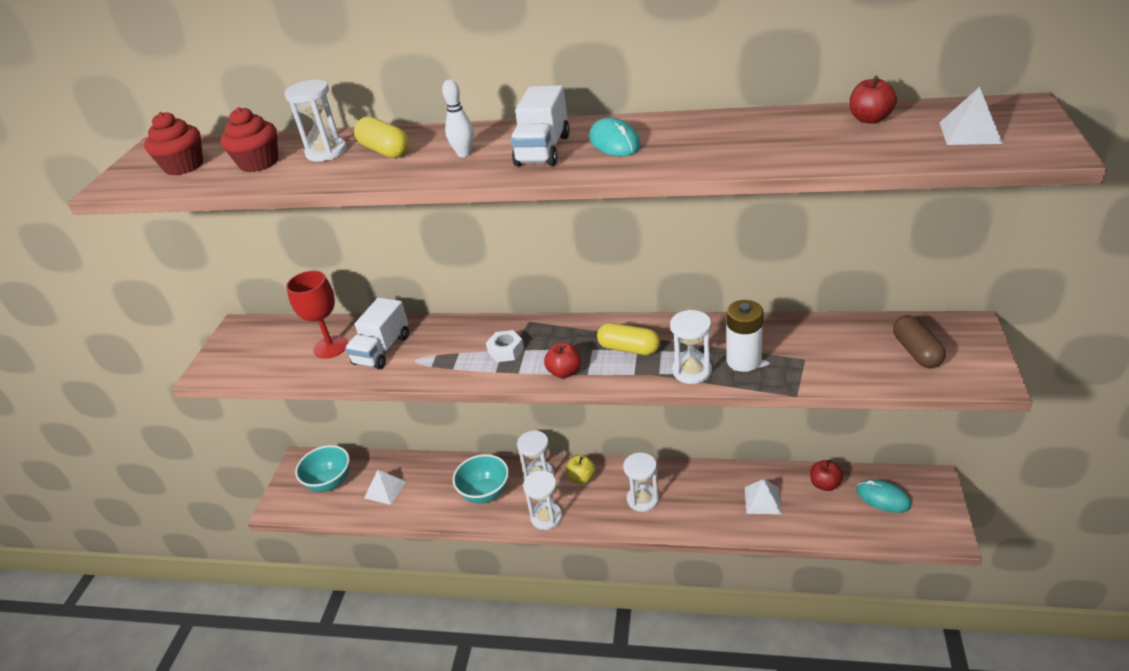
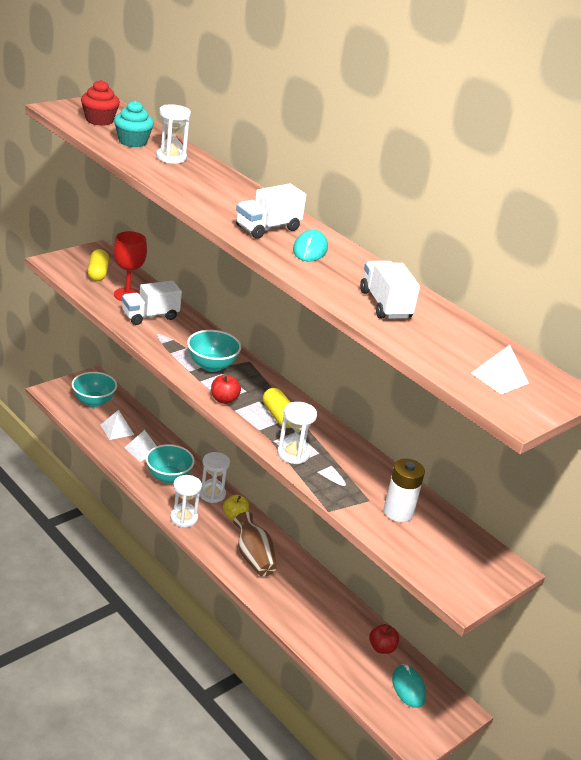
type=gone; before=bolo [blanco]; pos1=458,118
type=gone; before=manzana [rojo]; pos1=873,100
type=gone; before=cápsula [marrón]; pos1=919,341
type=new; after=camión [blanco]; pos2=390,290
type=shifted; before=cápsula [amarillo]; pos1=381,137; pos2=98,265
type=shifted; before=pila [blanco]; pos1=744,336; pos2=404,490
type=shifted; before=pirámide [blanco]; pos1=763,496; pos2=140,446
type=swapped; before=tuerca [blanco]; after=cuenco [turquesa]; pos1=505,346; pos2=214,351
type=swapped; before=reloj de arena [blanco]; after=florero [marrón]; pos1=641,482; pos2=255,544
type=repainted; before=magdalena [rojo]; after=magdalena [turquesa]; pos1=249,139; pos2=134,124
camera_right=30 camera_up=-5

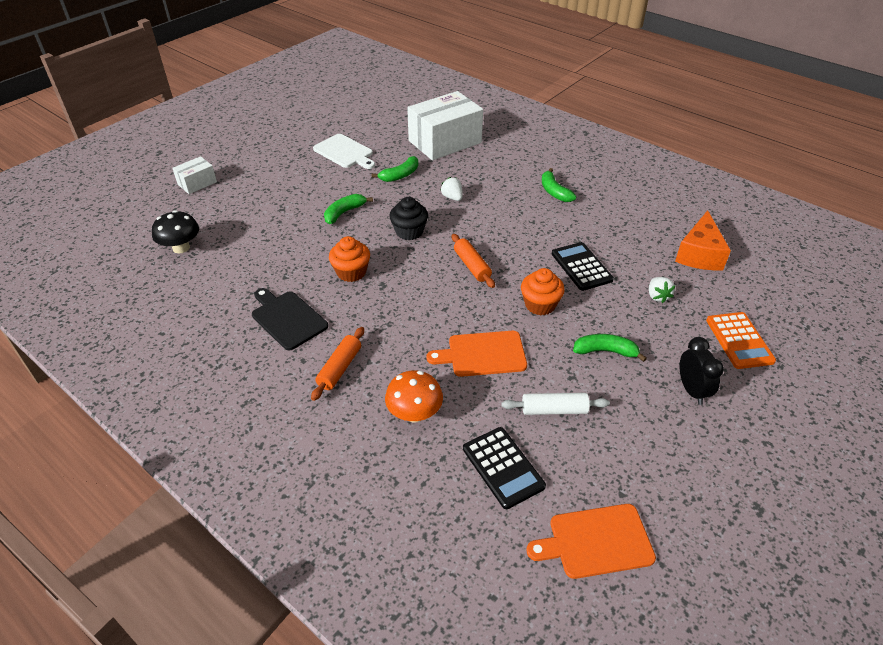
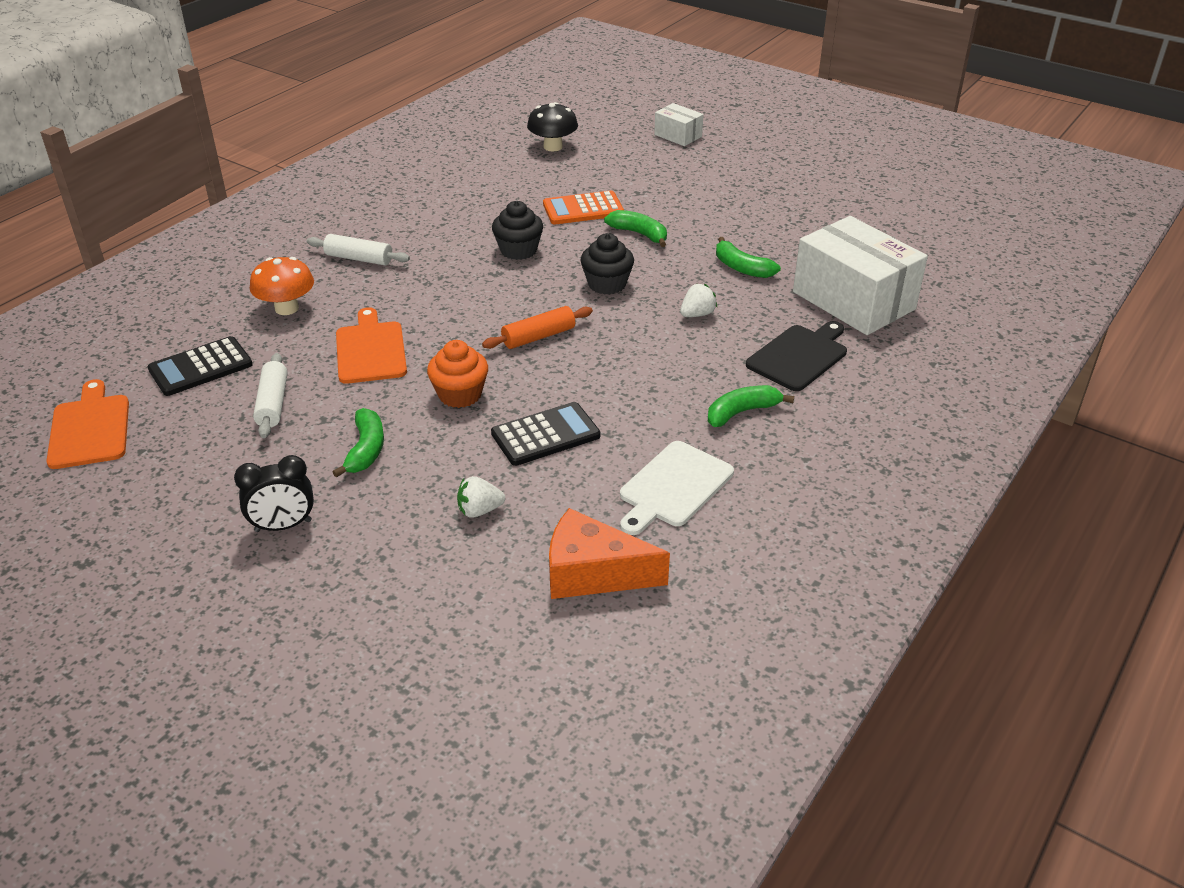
type=shifted; before=tabla de cortar [negro]; pos1=290,319; pos2=796,356
type=shifted; before=tabla de cortar [blanco]; pos1=344,151; pos2=677,488
type=shifted; before=calculadora [naranja]; pos1=741,340; pos2=583,207
type=repainted; before=rodillo [naranja]; after=rodillo [blanco]; pos1=337,364; pos2=358,249
type=repainted; before=magdalena [naranja]; after=magdalena [negro]; pos1=349,259; pos2=517,230
camera_right=85 camera_up=-5

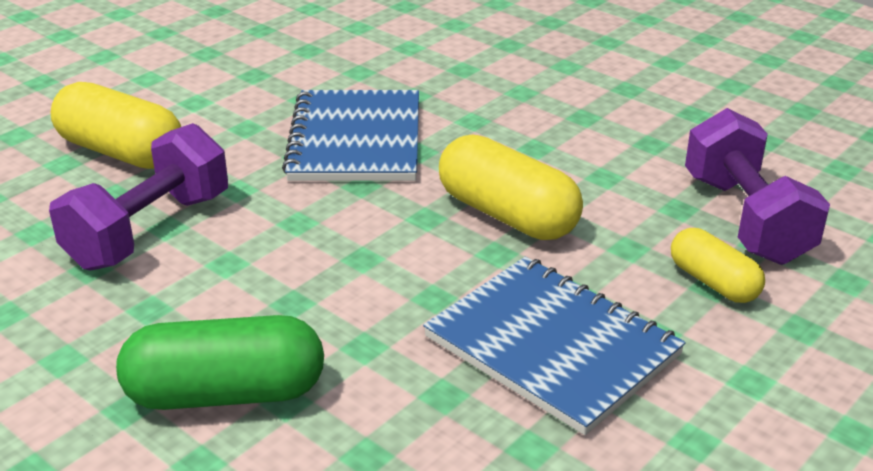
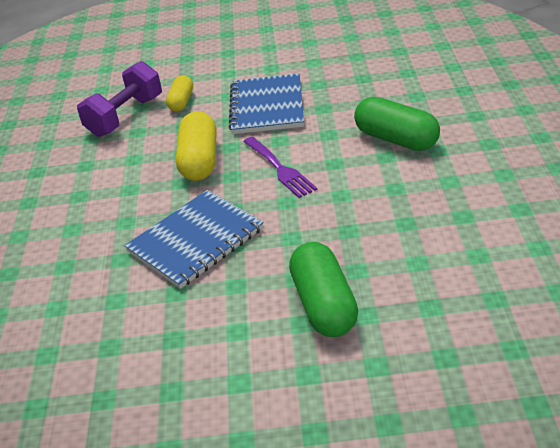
type=gone; before=mancuerna [morado]; pos1=138,197
type=new; after=tenedor [morado]; pos2=280,167
type=repainted; before=cápsula [amarillo]; after=cápsula [verde]; pos1=116,125; pos2=323,289
camera_right=-130 camera_up=5

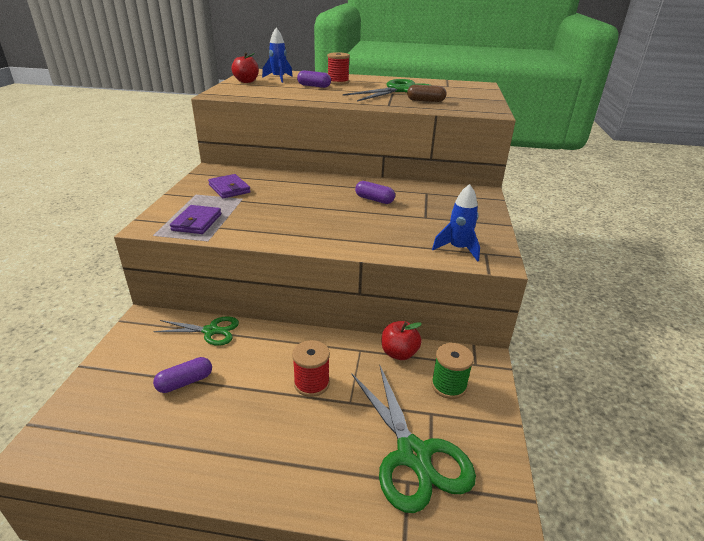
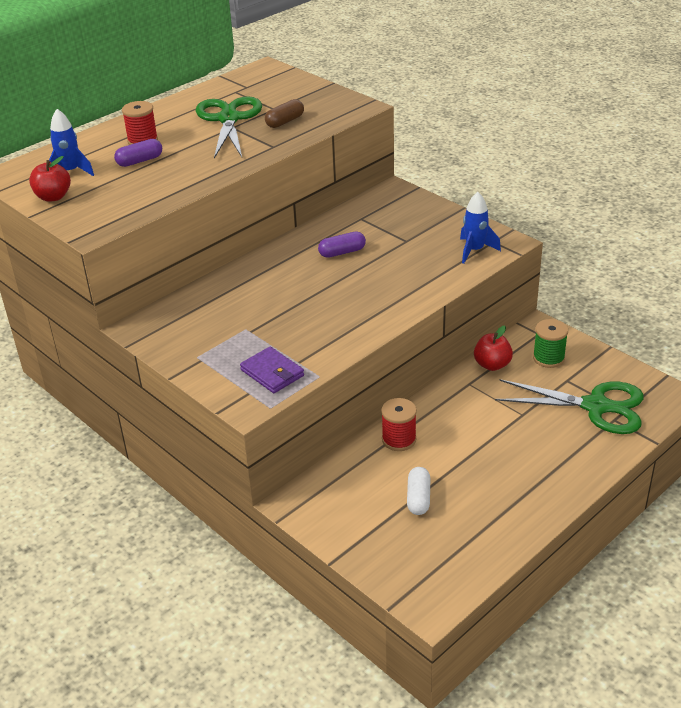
type=gone; before=tijeras [verde]; pos1=196,331
type=gone; before=cartera [morado]; pos1=229,186
type=shifted; before=carrete [rojo]; pos1=311,368; pos2=399,424
type=repainted; before=cápsula [morado]; after=cápsula [blanco]; pos1=182,375; pos2=418,491
camera_right=-50 camera_up=5

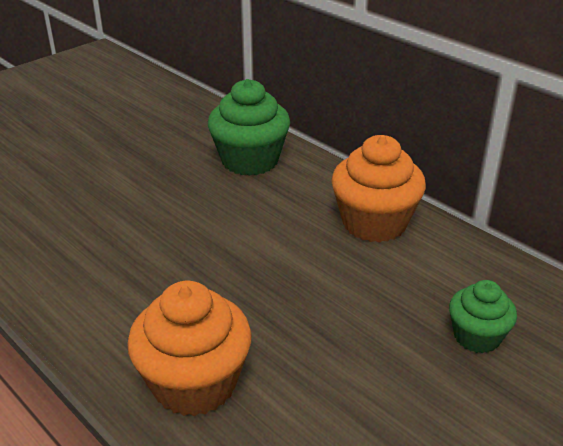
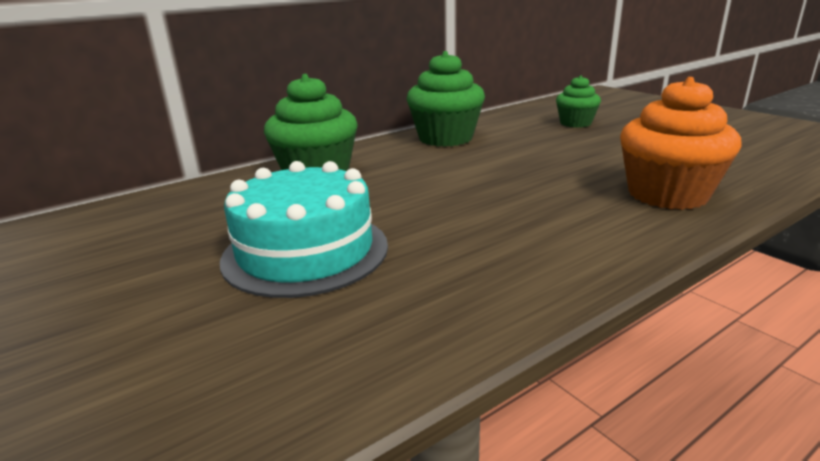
type=new; after=tarta [turquesa]; pos2=304,229
type=repainted; before=magdalena [naranja]; after=magdalena [verde]; pos1=378,189; pos2=446,99
camera_right=-80 camera_up=-10

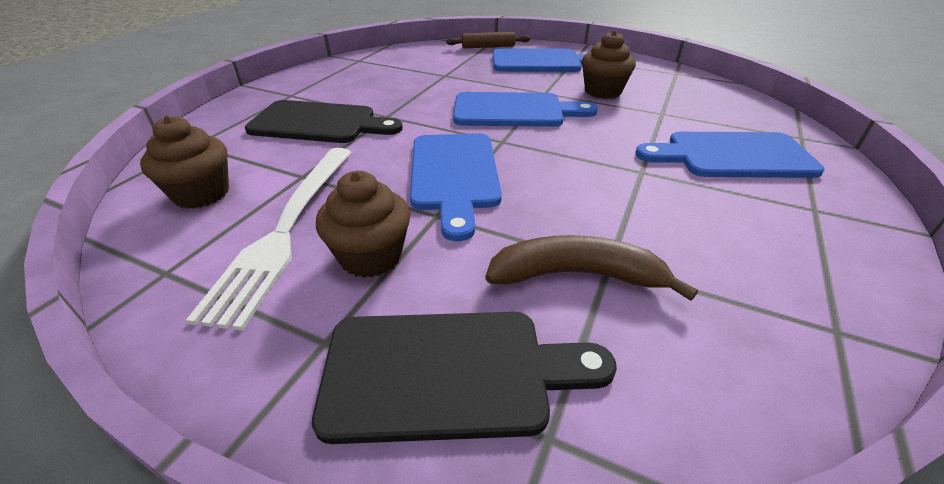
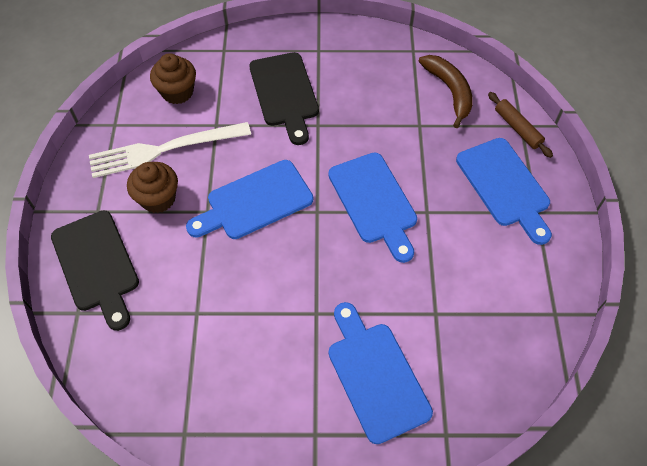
type=gone; before=magdalena [marrón]; pos1=609,65
type=shifted; before=plátano [marrón]; pos1=591,268; pos2=446,91
camera_right=65 camera_up=20

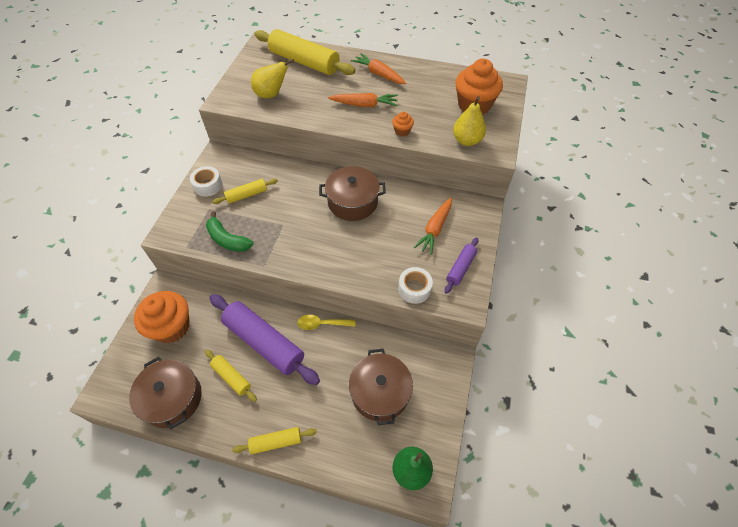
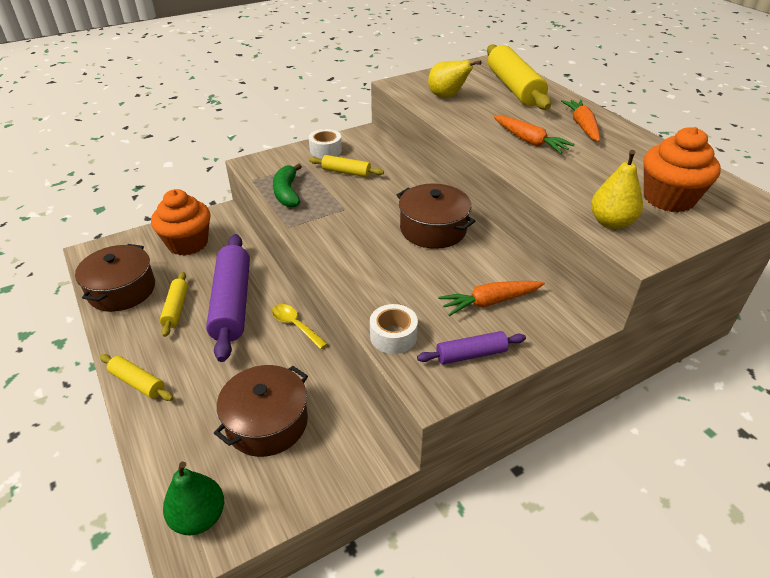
type=gone; before=magdalena [naranja]; pos1=403,124
camera_right=45 camera_up=-15

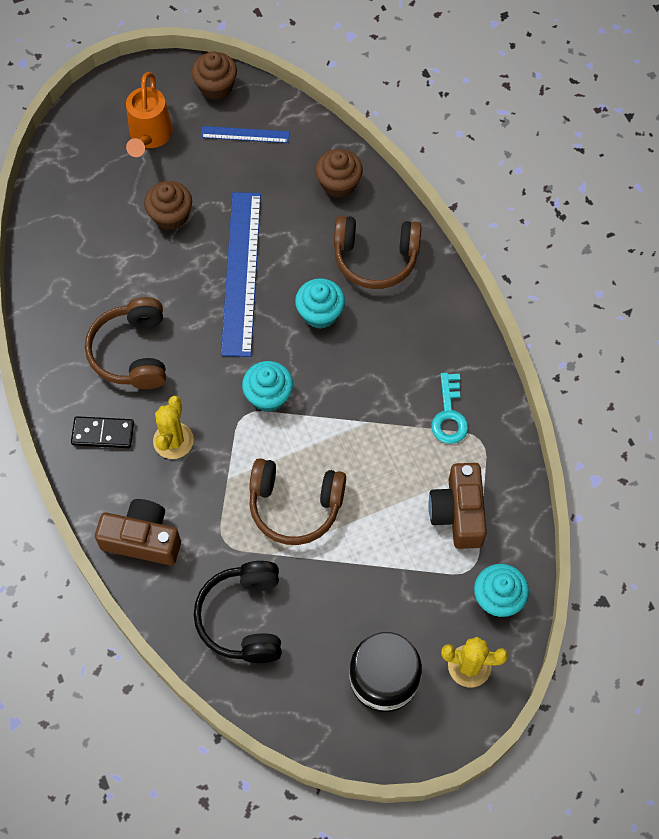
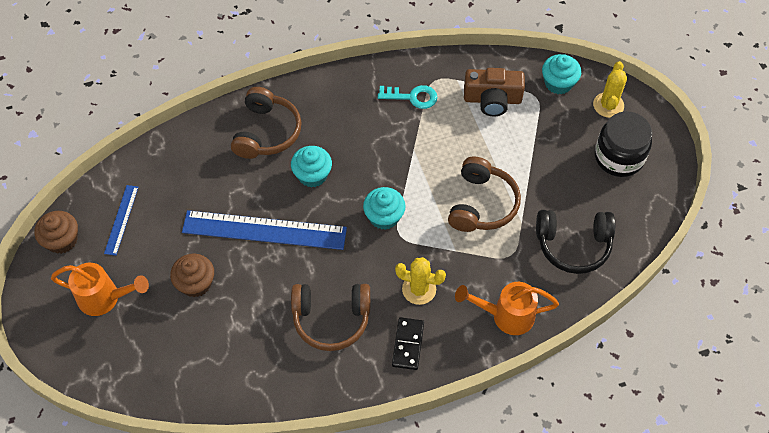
type=gone; before=magdalena [marrón]; pos1=339,173
type=swapped; before=cámara [marrón]; after=regadera [naranja]; pos1=138,532; pos2=507,308
camera_right=-85 camera_up=-5

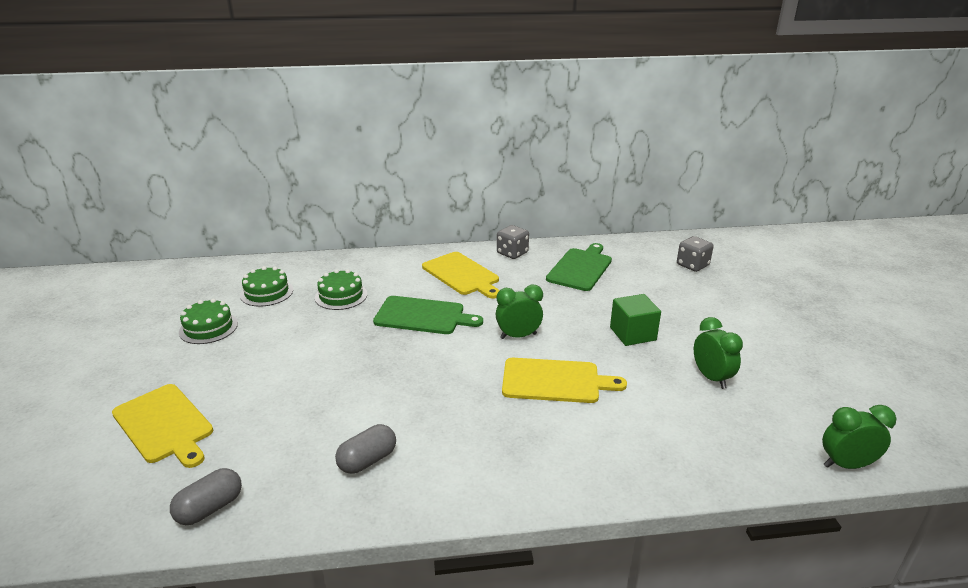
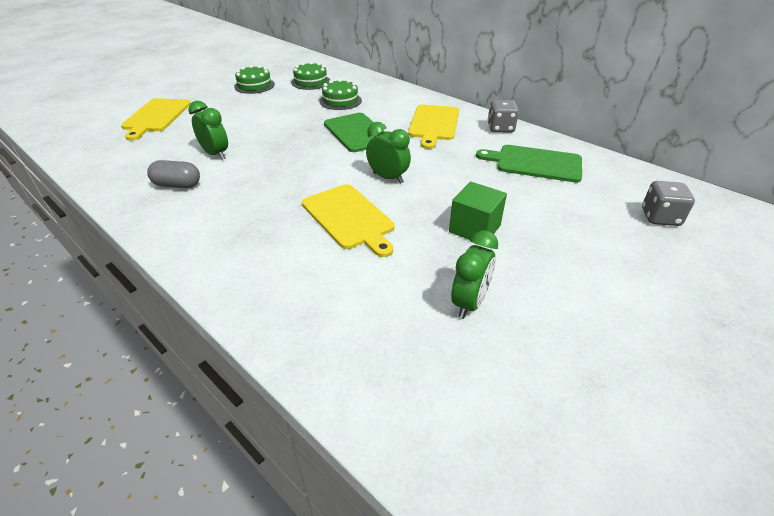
type=gone; before=cápsula [gris]; pos1=206,496
type=shifted; before=despertador [verde]; pos1=859,437; pos2=208,130
type=rotated; before=tabla de cortar [verde]; pos1=579,267; pos2=529,164; turn=-150
camera_right=50 camera_up=10

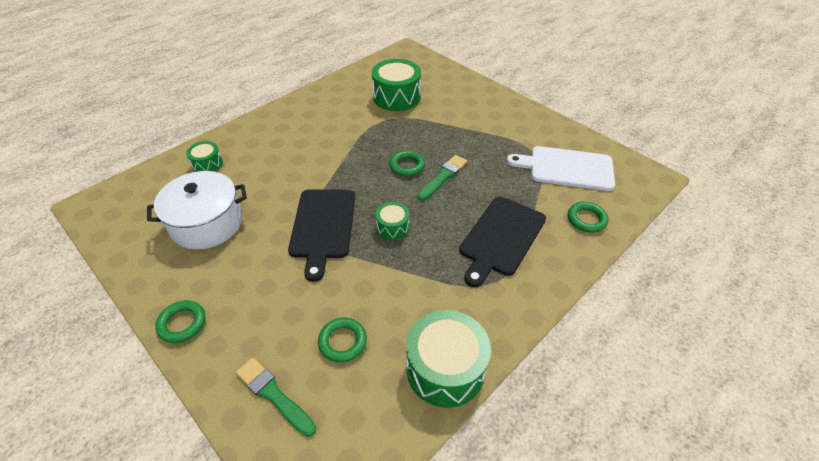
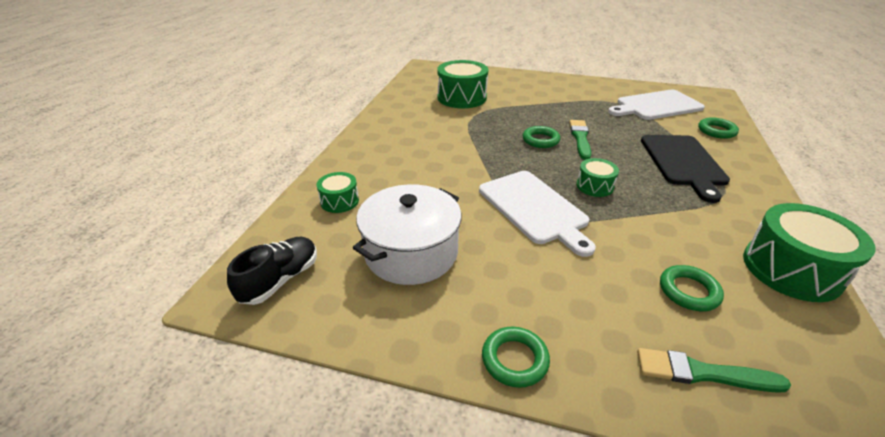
type=new; after=zapato [negro]; pos2=272,271
type=repainted; before=tabla de cortar [negro]; after=tabla de cortar [blanco]; pos1=321,235; pos2=537,214
camera_right=-30 camera_up=-10

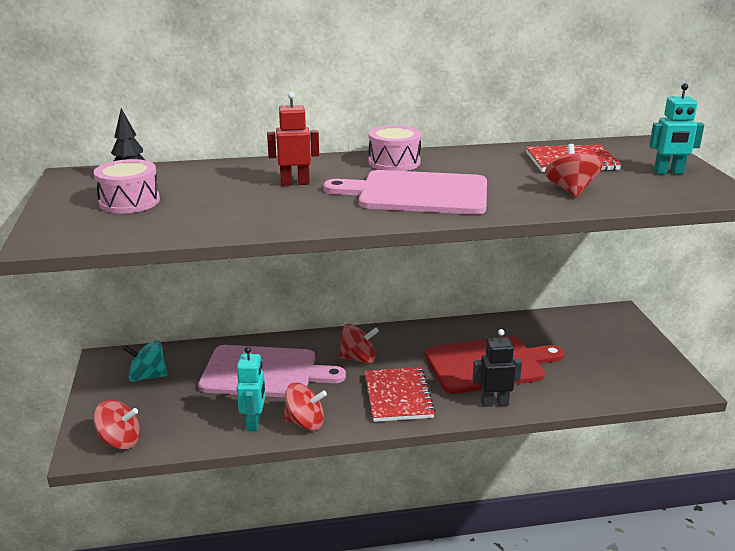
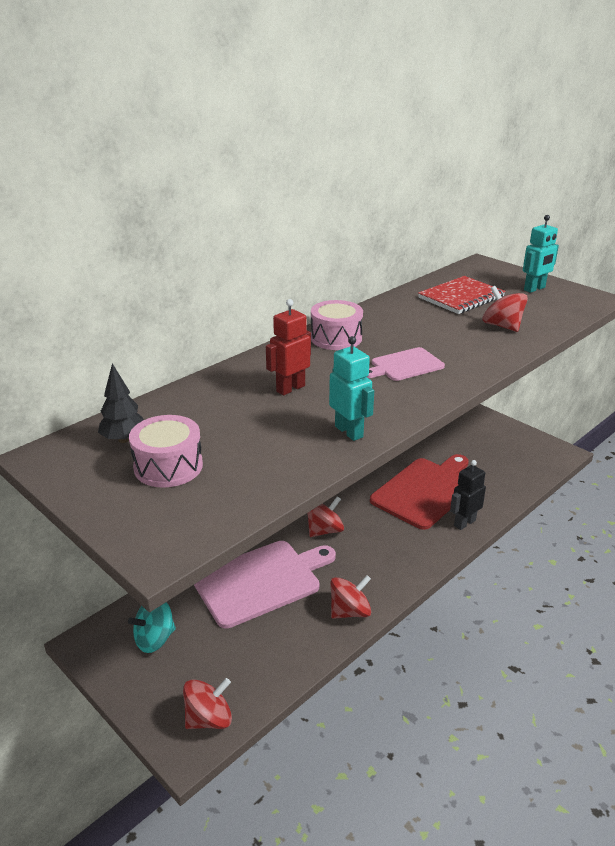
type=gone; before=cuaderno [rojo]; pos1=400,394
type=shifted; before=robot [turquesa]; pos1=251,388; pos2=351,388
type=scaled; before=tabla de cortar [rosa]; pos1=405,192; pos2=406,364; scale=0.53
camera_right=-35 camera_up=5

